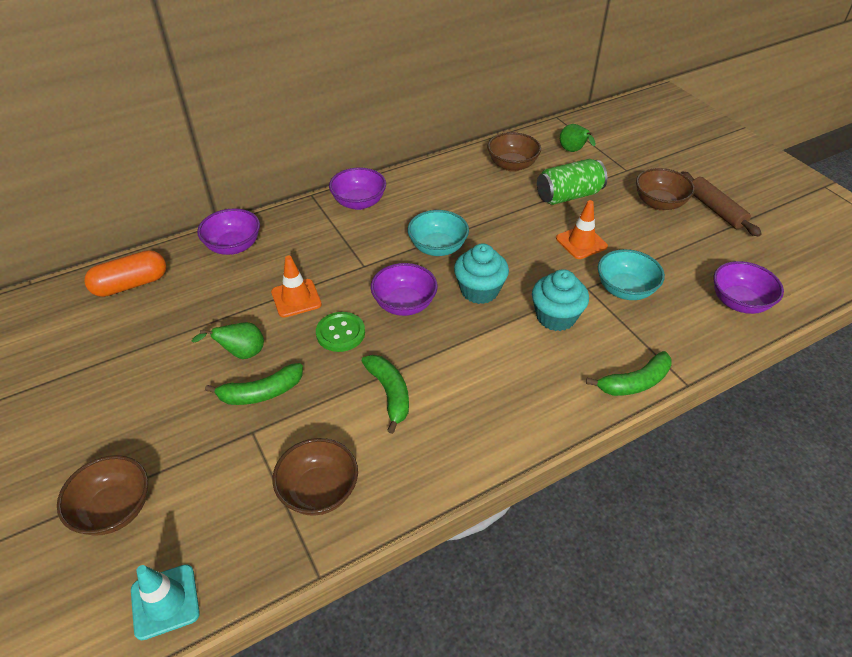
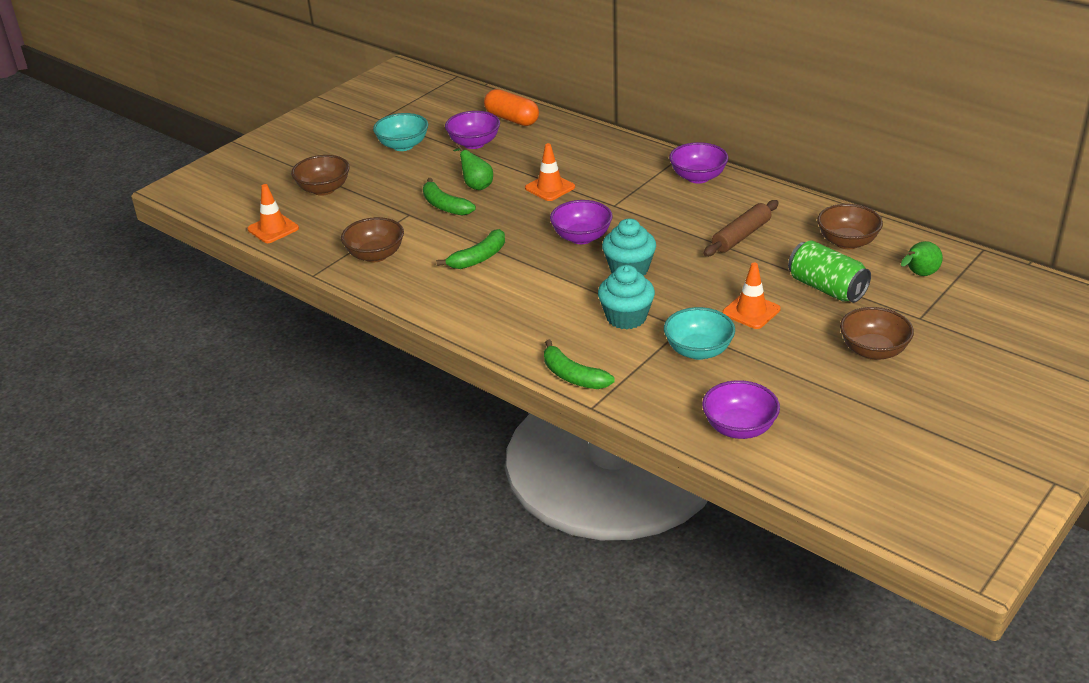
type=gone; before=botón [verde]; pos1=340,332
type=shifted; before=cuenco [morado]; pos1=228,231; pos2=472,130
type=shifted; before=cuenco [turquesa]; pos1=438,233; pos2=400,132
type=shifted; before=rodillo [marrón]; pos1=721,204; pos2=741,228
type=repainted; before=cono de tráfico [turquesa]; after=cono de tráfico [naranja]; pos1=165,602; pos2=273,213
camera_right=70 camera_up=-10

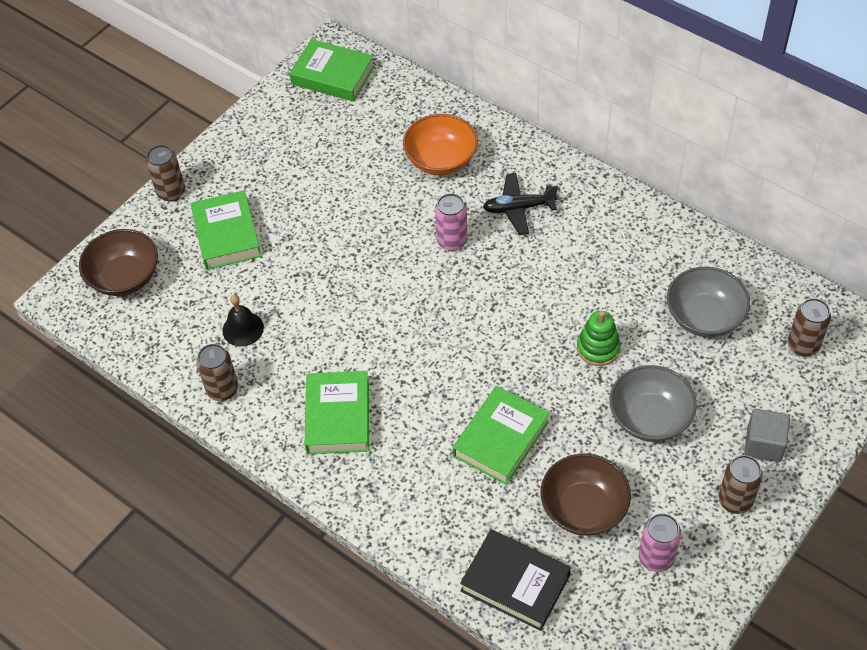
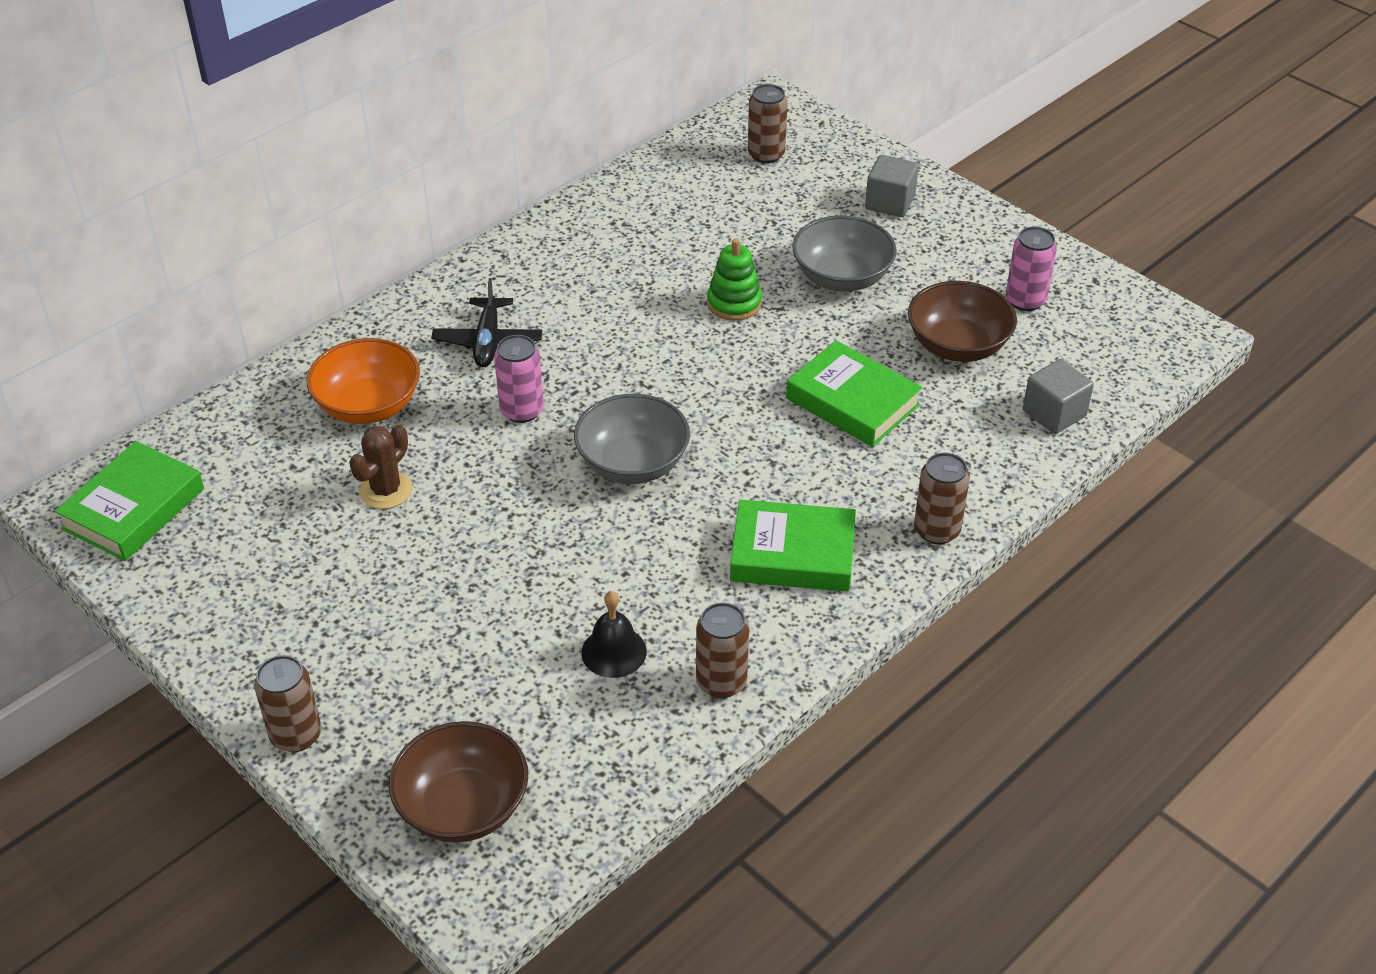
type=gone; before=libro [verde]; pos1=226,230
type=new; after=cactus [marrón]; pos2=380,467
type=shifted; before=cuenco [gris]; pos1=708,302; pos2=632,439
type=shifted; before=lata [marrón]; pos1=740,484; pos2=942,498
type=swapped; before=libro [negro]; after=cubo [gris]; pos1=515,580; pos2=1058,396
camera_right=-85 camera_up=-10

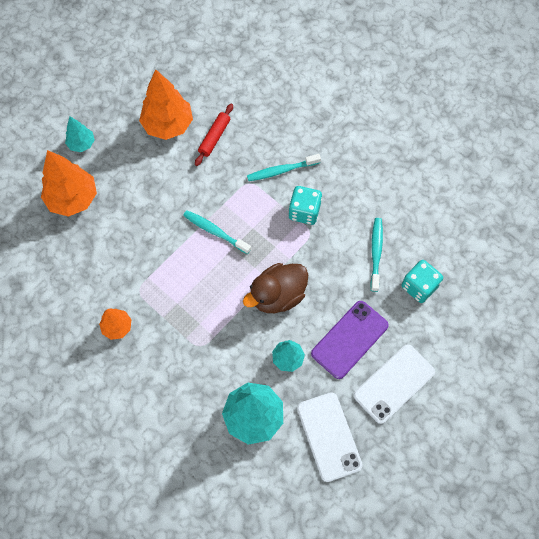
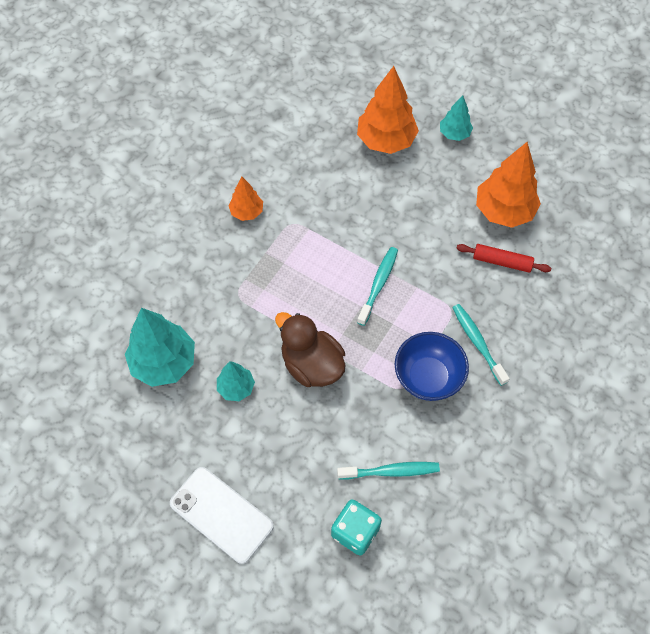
type=gone; before=móvil [blanco]; pos1=330,437
type=gone; before=móvil [morado]; pos1=350,340
type=swapped; before=dado [turquesa]; after=cuenco [azul]; pos1=305,205; pos2=432,366
camera_right=80 camera_up=-5

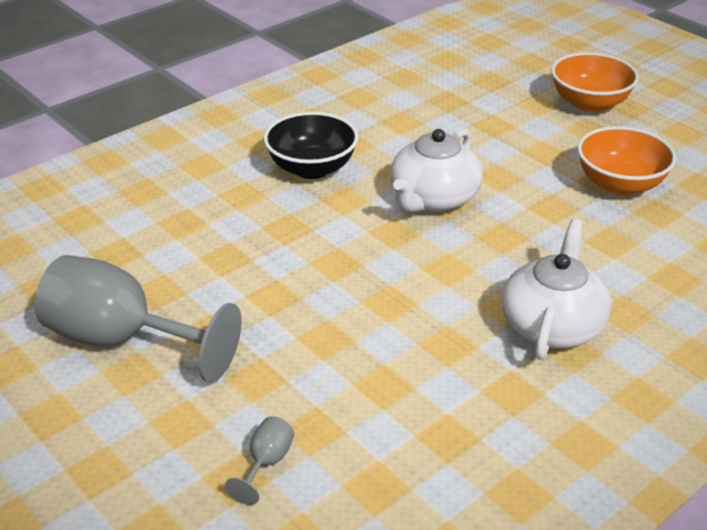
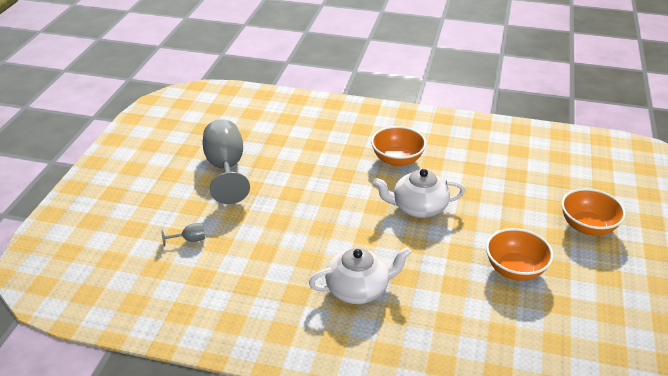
type=repainted; before=cuenco [negro]; after=cuenco [naranja]; pos1=311,145; pos2=398,146
camera_right=55 camera_up=0

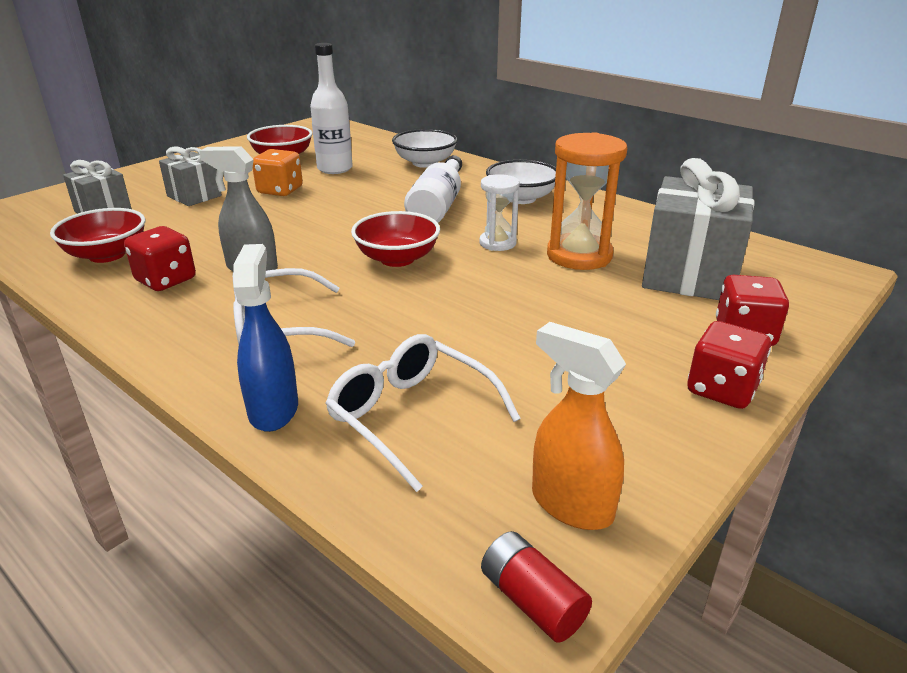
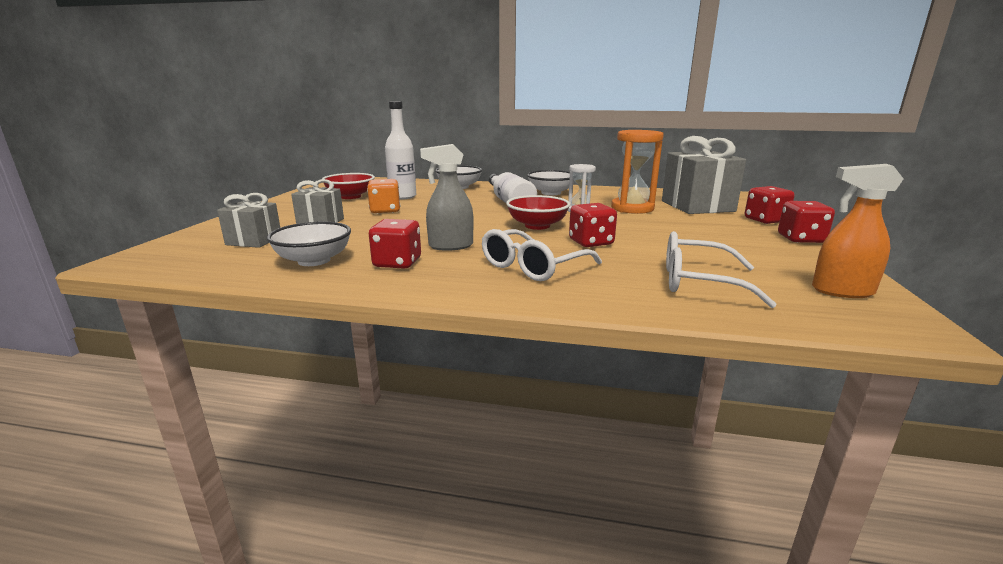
type=gone; before=pulverizador [azul]; pos1=266,338
type=gone; before=pila [rojo]; pos1=536,587
type=new; after=dado [rojo]; pos2=593,225
type=repainted; before=cuenco [rojo]; after=cuenco [blanco]; pos1=97,235; pos2=309,243
camera_right=-30 camera_up=-10

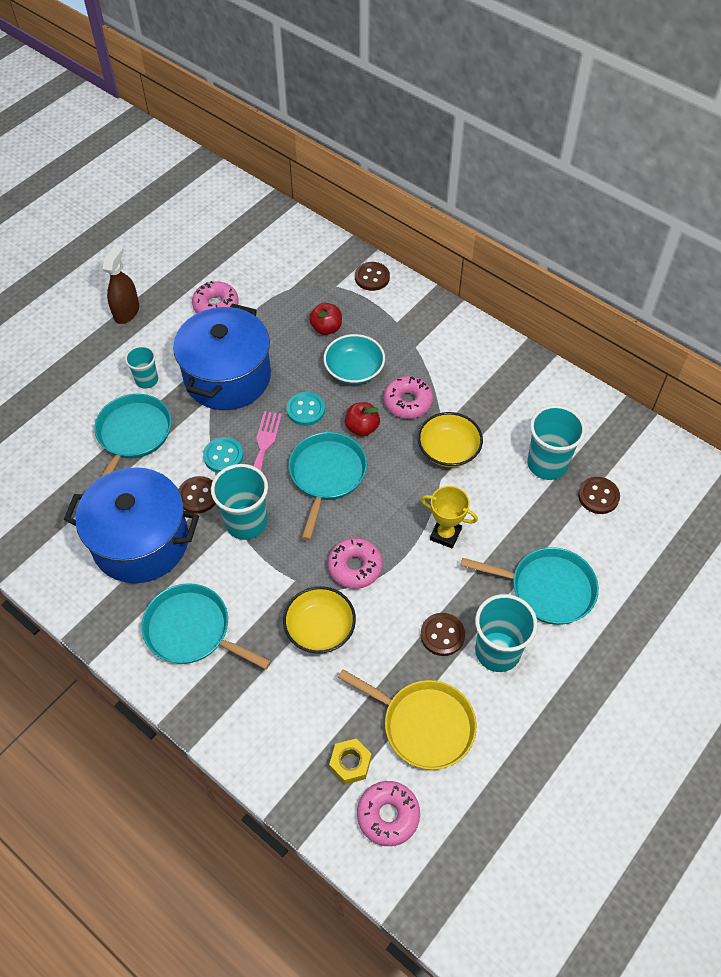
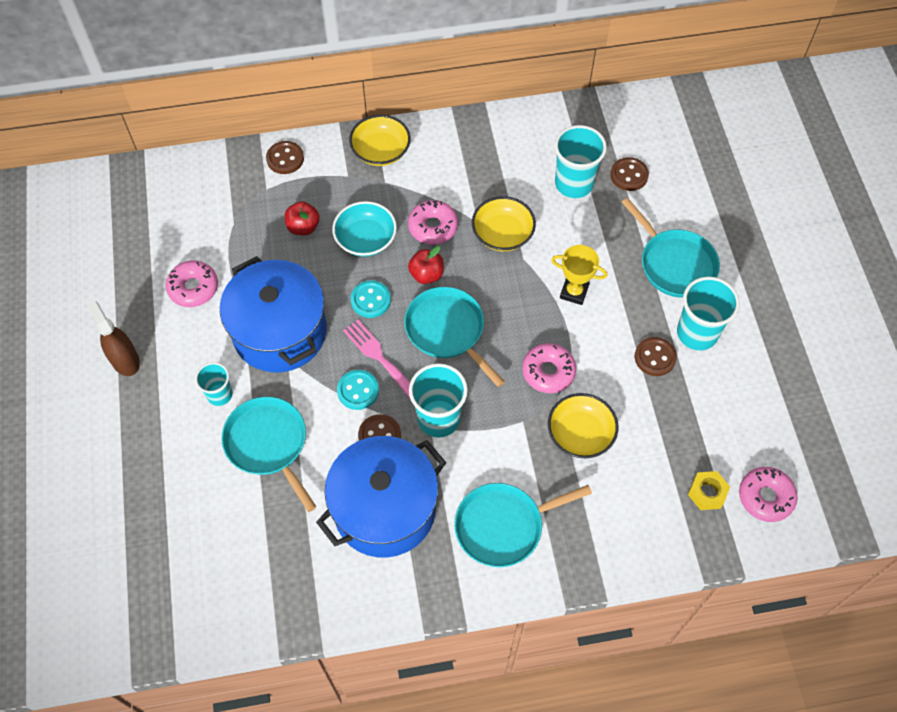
type=gone; before=sartén [amarillo]; pos1=407,719
type=new; after=cuenco [amarillo]; pos2=380,140
type=rotated; before=trofeo [amarillo]; pos1=449,517; pos2=579,275; turn=45
type=rotated; before=sartén [turquesa]; pos1=530,586; pos2=671,247; turn=90
camera_right=-50 camera_up=5

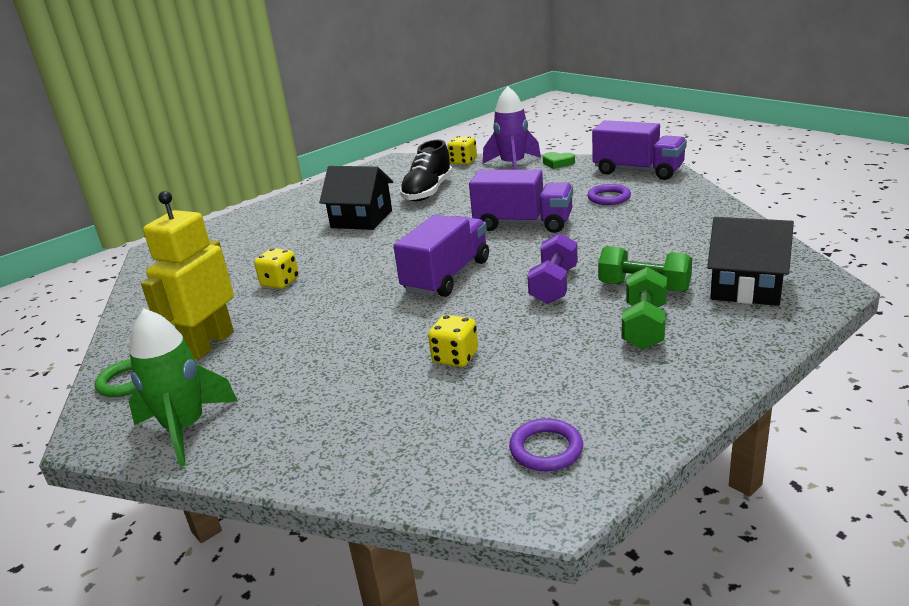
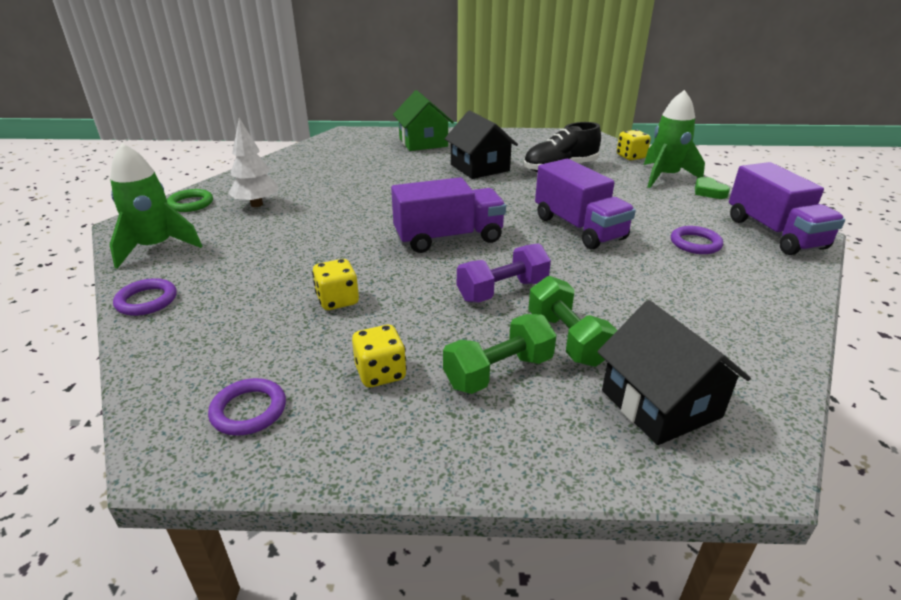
type=new; after=anillo [morado]; pos2=145,297
type=new; after=casa [verde]; pos2=423,120
type=shifted; before=dado [amarillo]; pos1=276,268; pos2=379,356
type=swapped; before=robot [amarillo]; after=árbol [blanco]; pos1=187,275; pos2=253,162
type=repainted; before=cohete [morado]; after=cohete [verde]; pos1=512,128; pos2=674,139
camera_right=40 camera_up=5

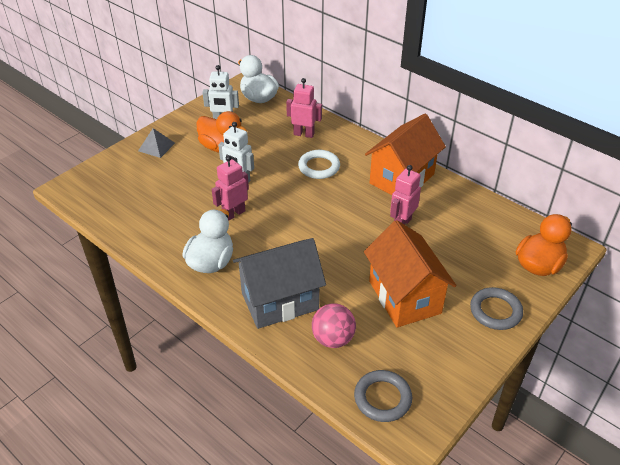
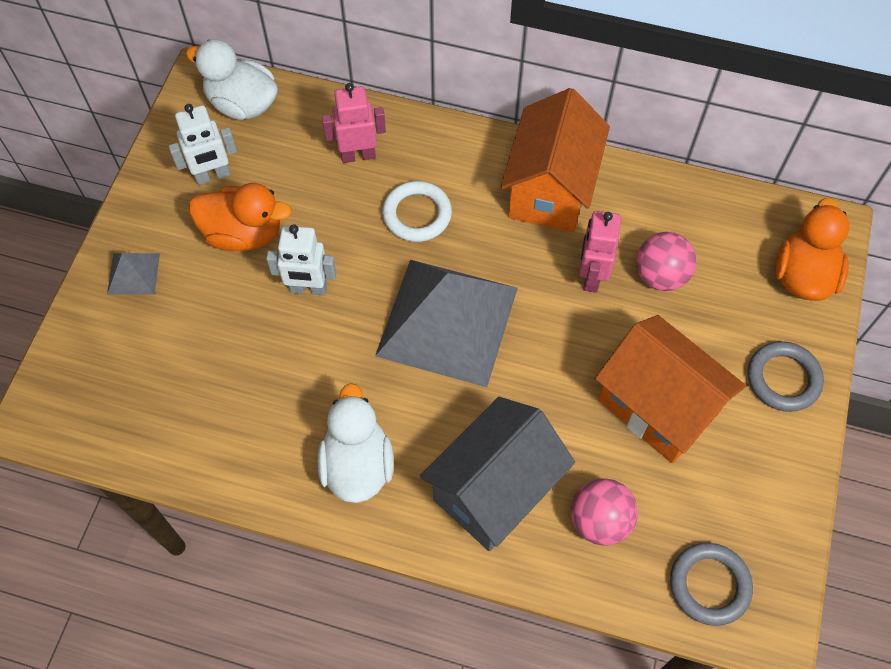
type=gone; before=robot [rosa]; pos1=230,188
type=new; after=pirámide [gris]; pos2=446,323
type=new; after=pelota [rosa]; pos2=666,261
camera_right=-25 camera_up=20

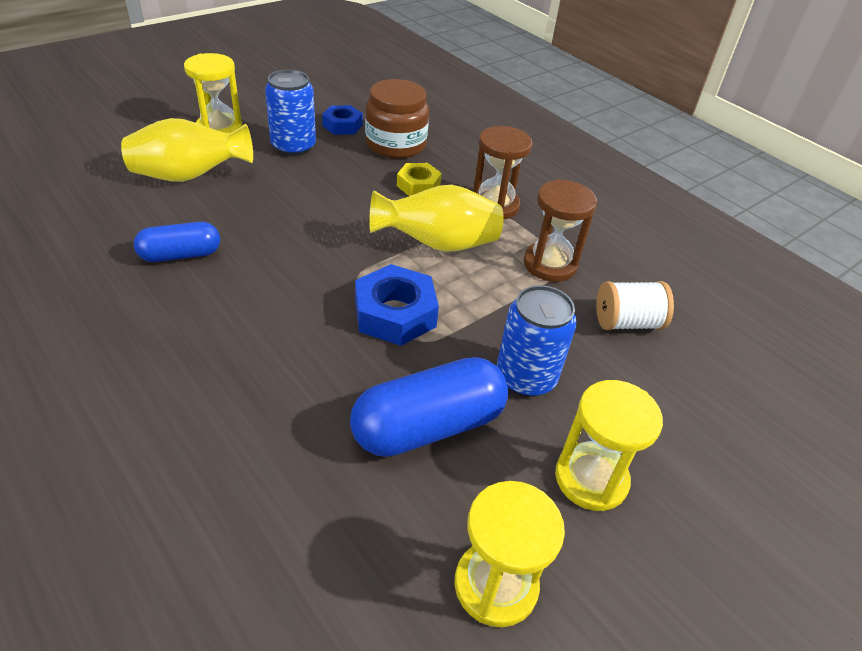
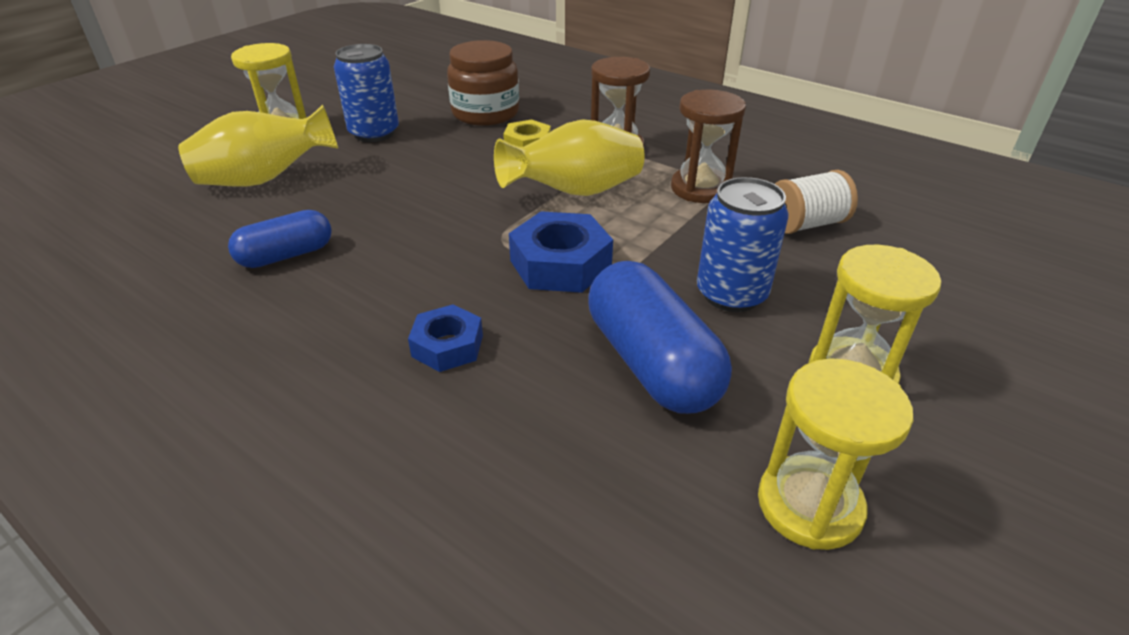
type=shifted; before=tuerca [azul]; pos1=342,120; pos2=445,338
type=rotated; before=cápsula [azul]; pos1=429,407; pos2=660,337; turn=-75
camera_right=-10 camera_up=-5

